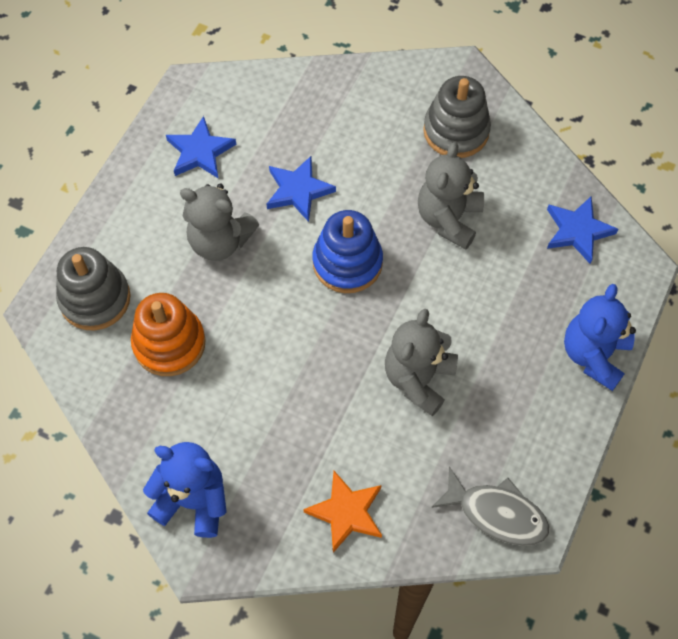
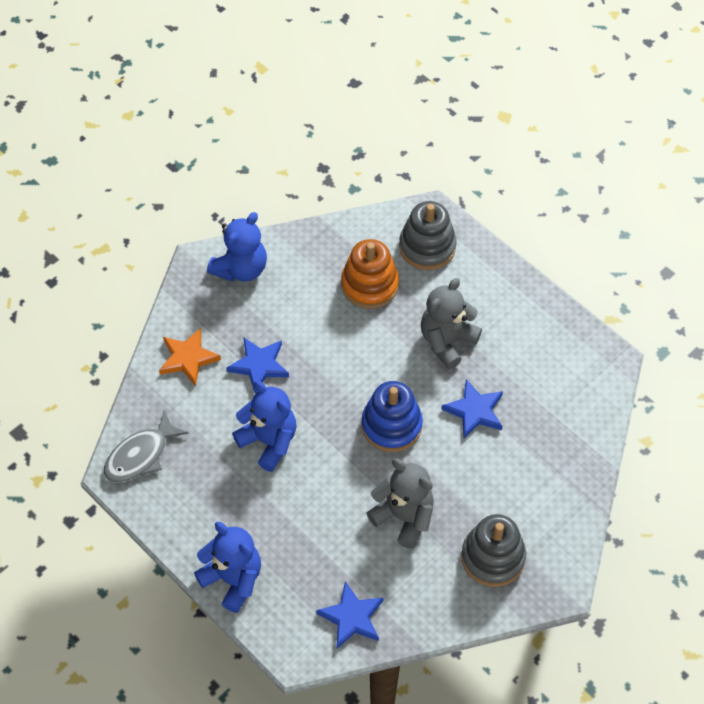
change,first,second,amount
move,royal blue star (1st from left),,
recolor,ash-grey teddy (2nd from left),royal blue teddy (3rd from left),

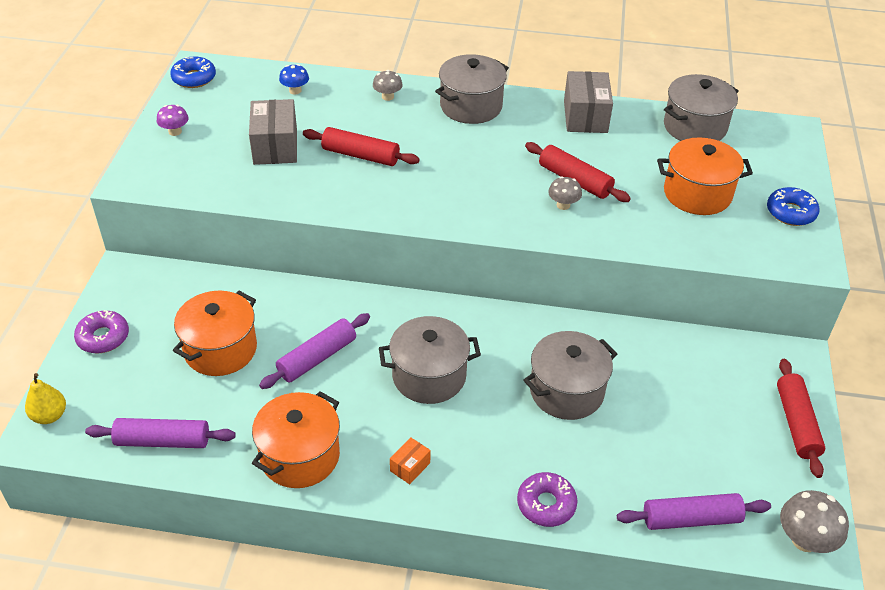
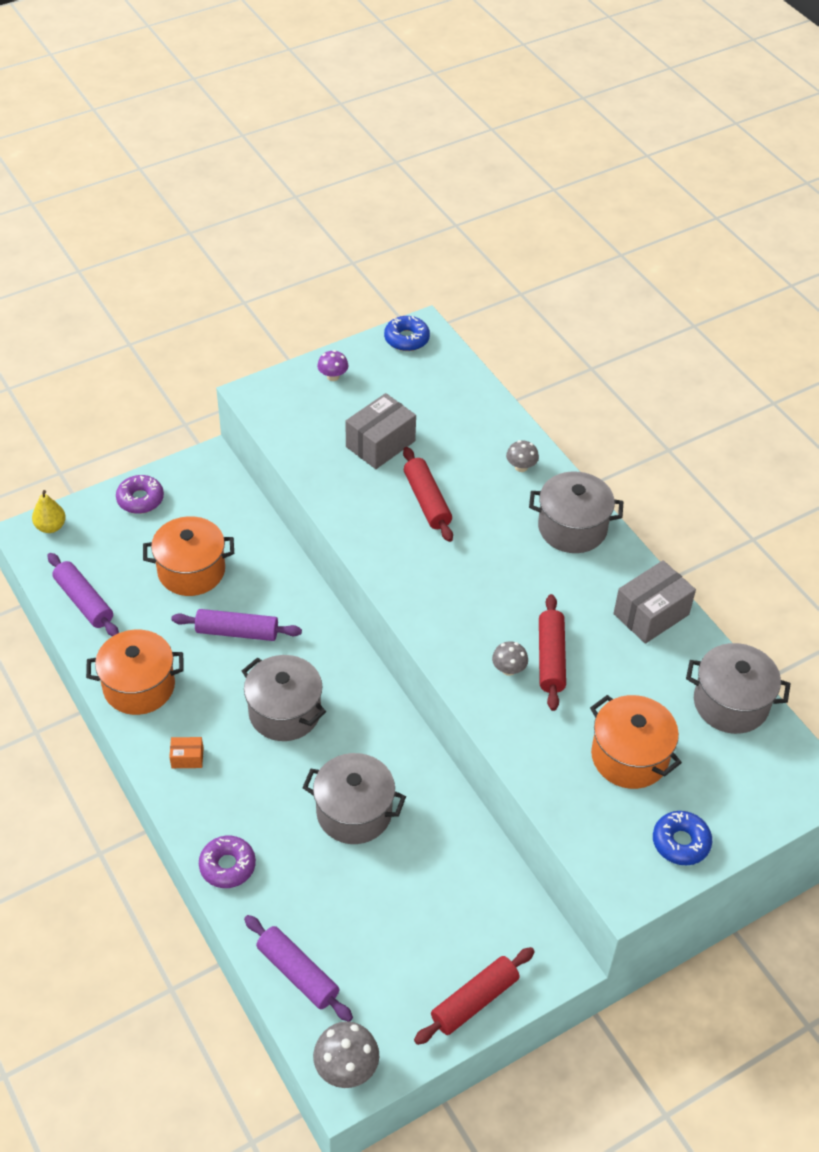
change,first,second,amount
delete,royal blue mushroom,,

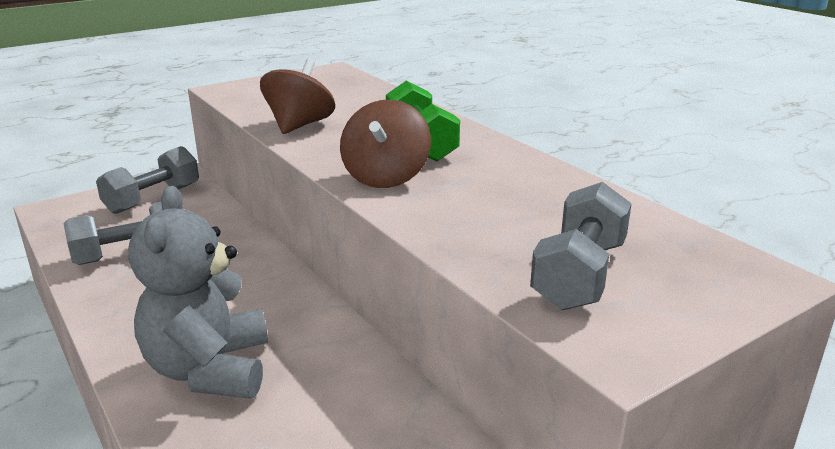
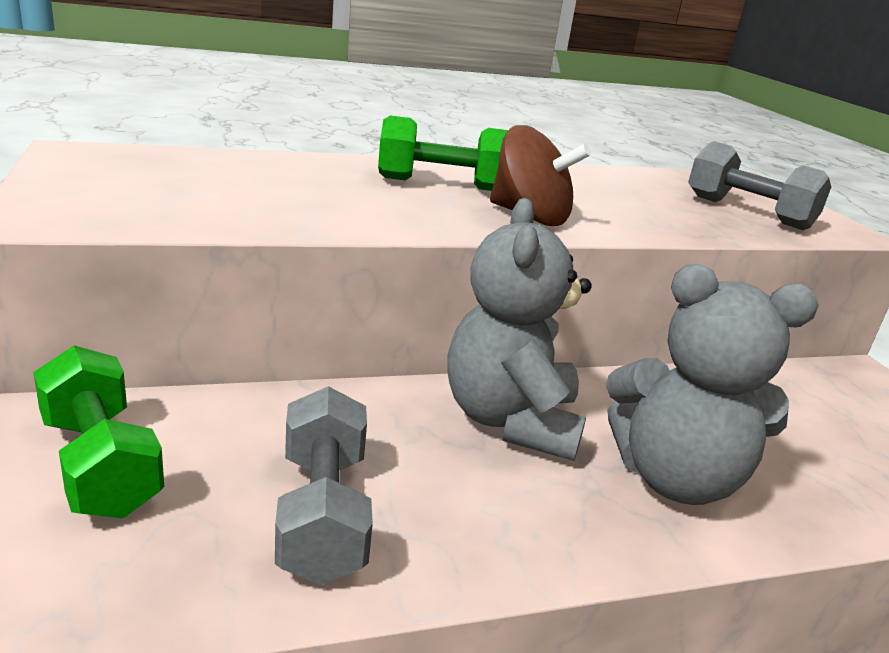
change,first,second,amount
delete,brown spinning top (1st from left),,
recolor,ash-grey free weight (2nd from left),emerald free weight (1st from left),
insert,,ash-grey teddy (1st from left),

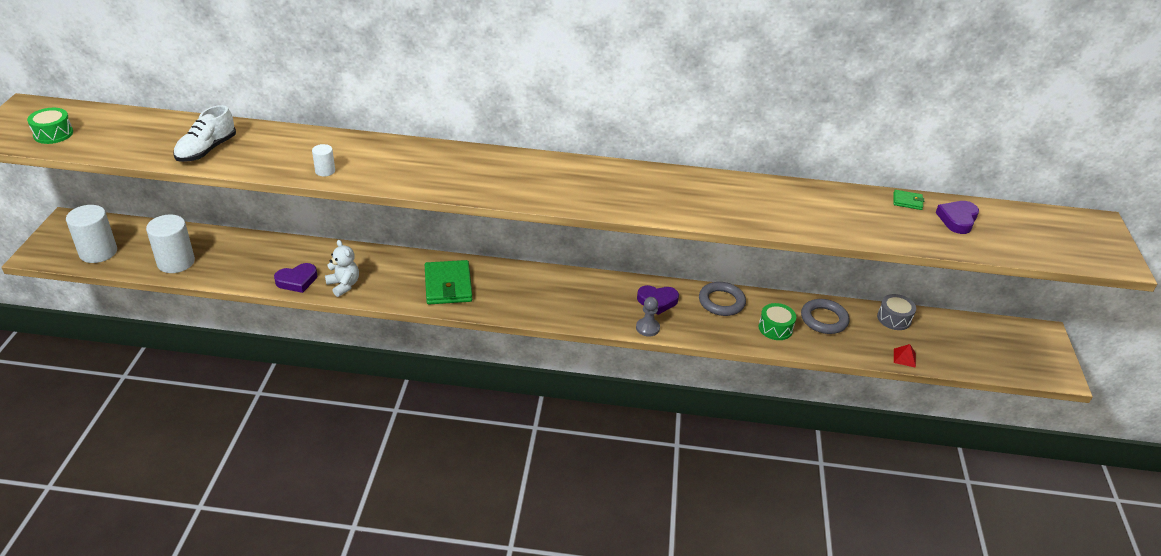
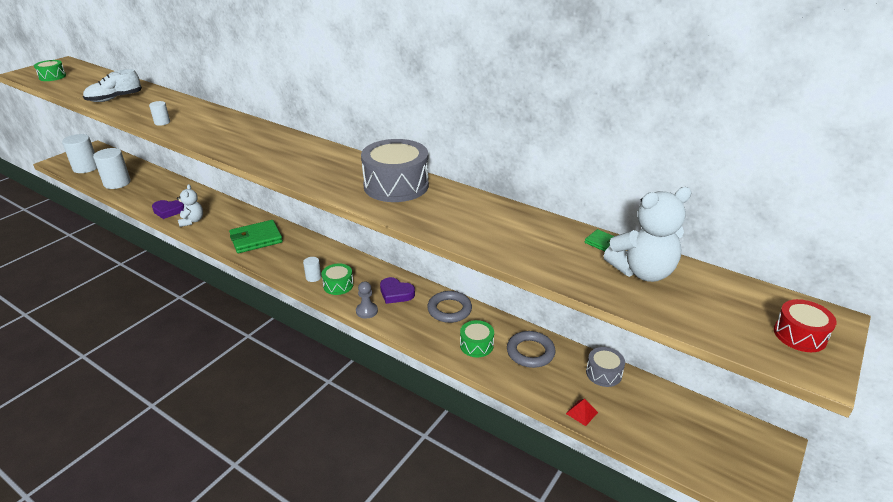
change,first,second,amount
replace,violet heart (3rd from left),snow-white teddy (2nd from left),
rotate,emerald billfold (1st from left),,45 degrees clockwise
insert,,ash-grey toy drum (1st from left),
insert,,snow-white cylinder (4th from left),
insert,,emerald toy drum (2nd from left),
insert,,crimson toy drum,

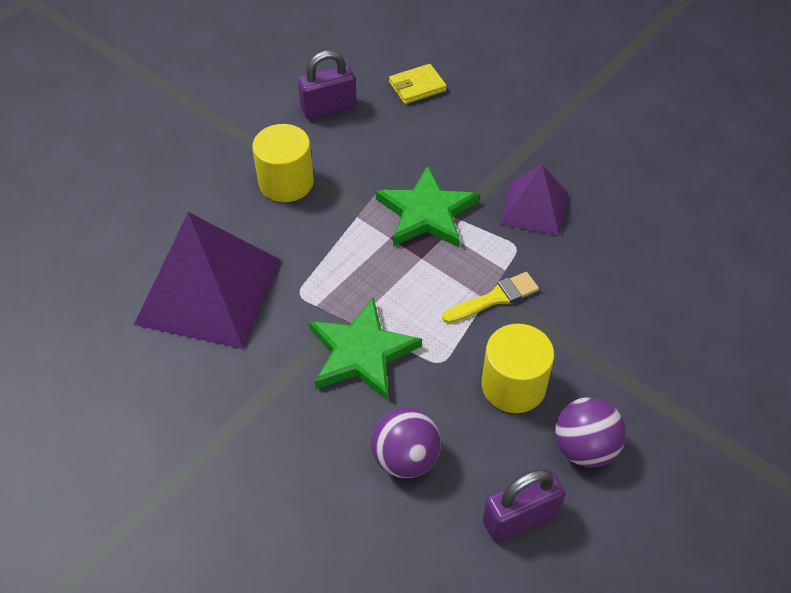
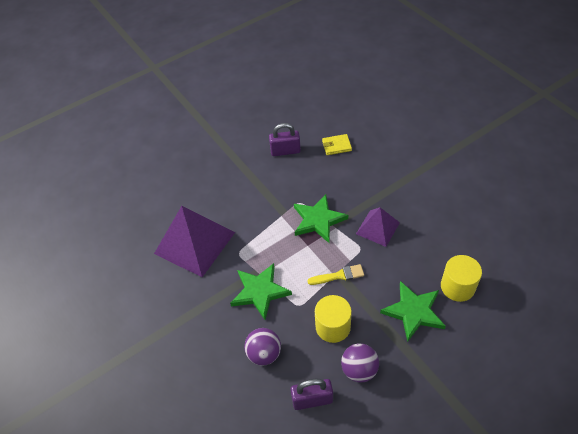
change,first,second,amount
move,yellow cylinder (1st from left in the first image),yellow cylinder (2nd from left),
insert,,emerald star (3rd from left),

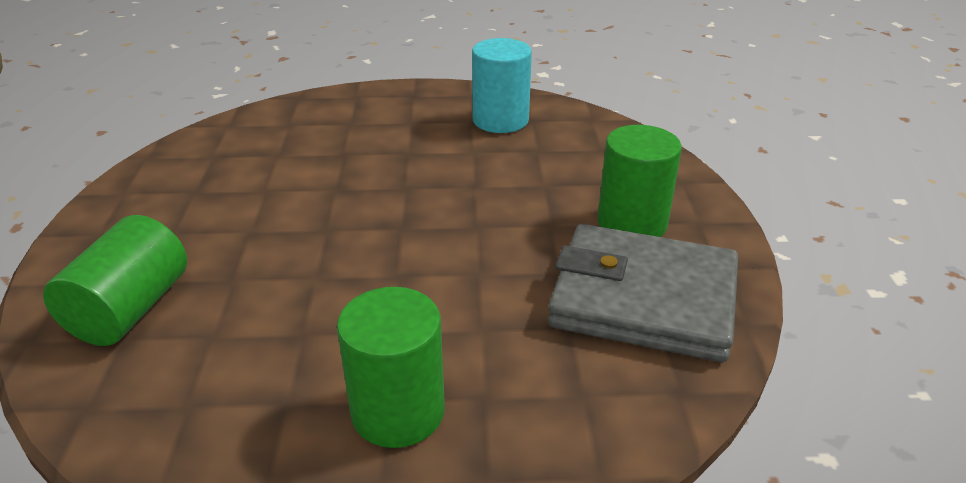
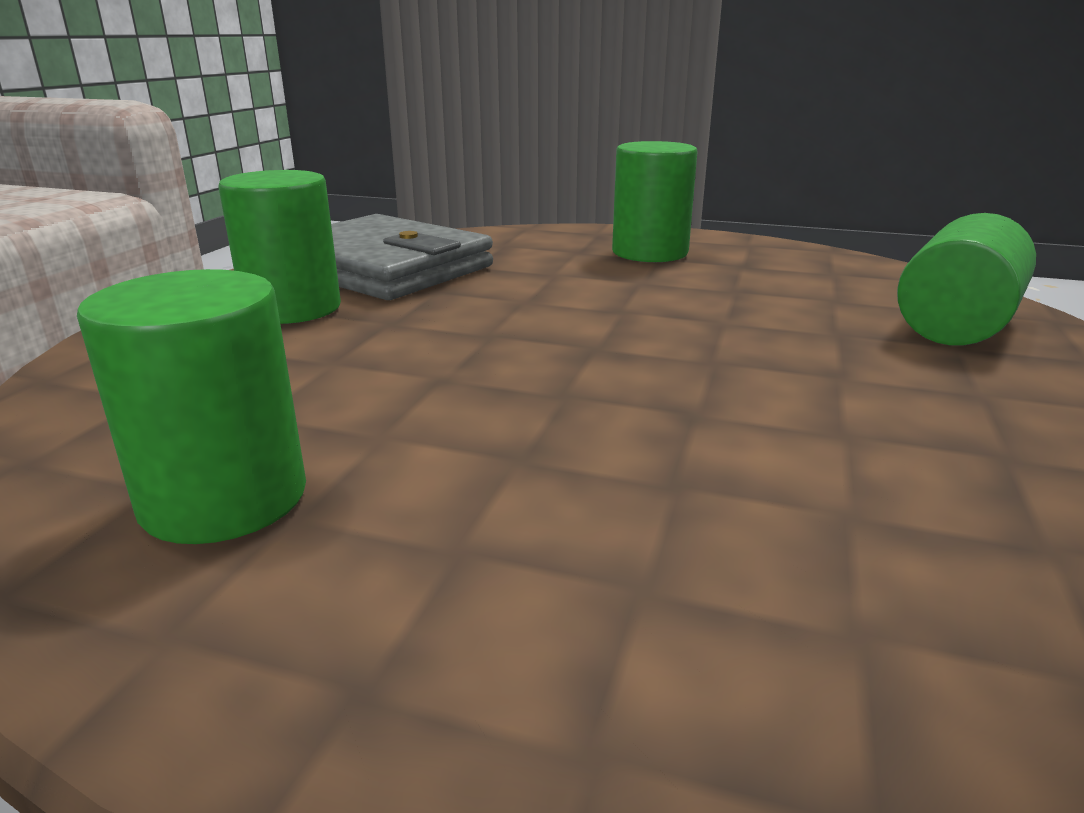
change,first,second,amount
recolor,aqua cylinder,emerald cylinder (1st from left),

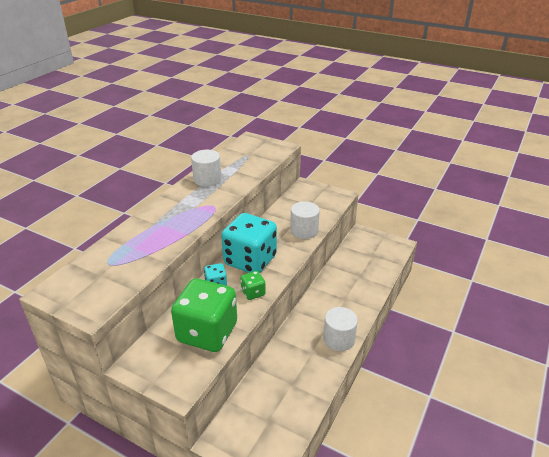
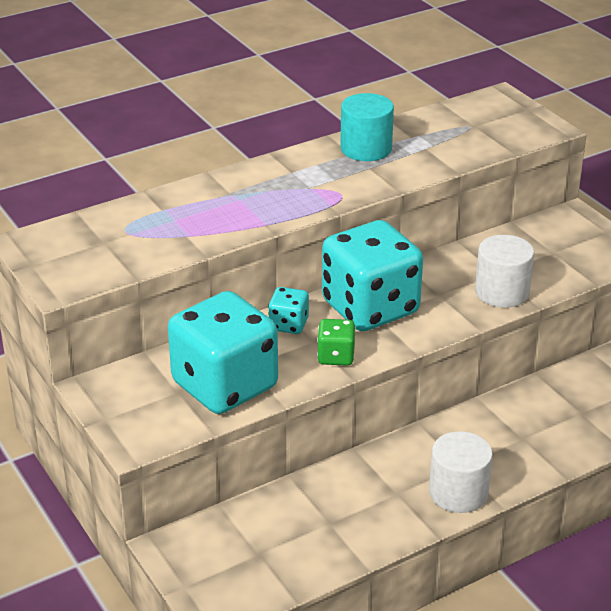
change,first,second,amount
recolor,snow-white cylinder (1st from left),aqua cylinder,
recolor,emerald game die (1st from left),aqua game die (1st from left),

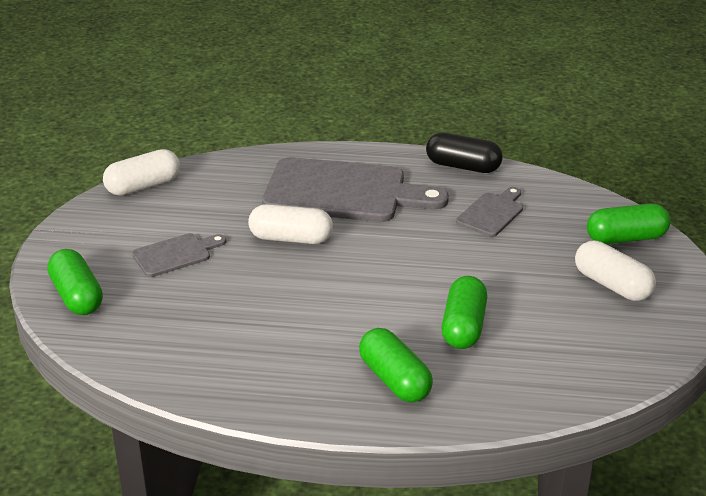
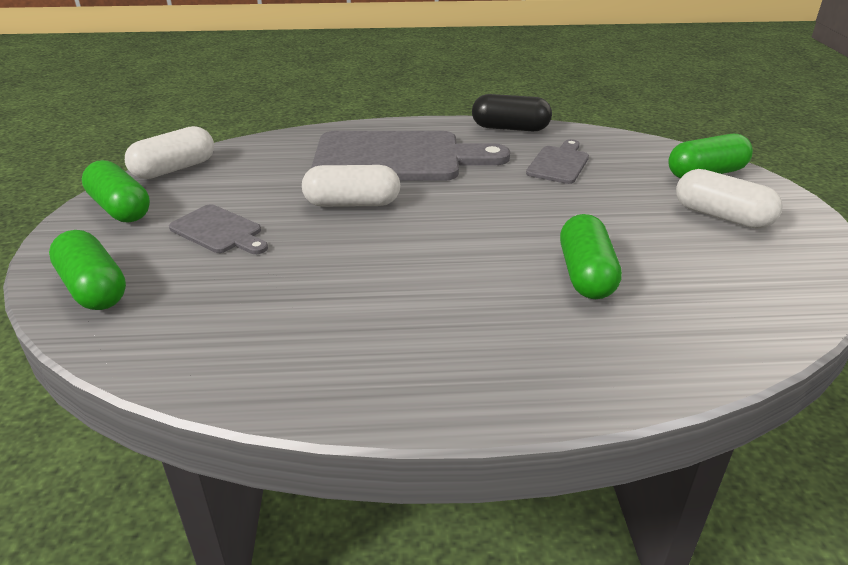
change,first,second,amount
rotate,ash-grey bread board (1st from left),,75 degrees clockwise
move,emerald pill shape (2nd from left),,

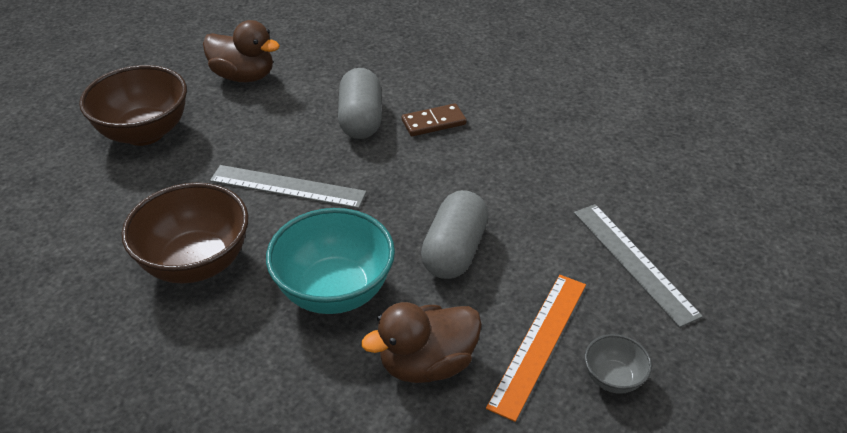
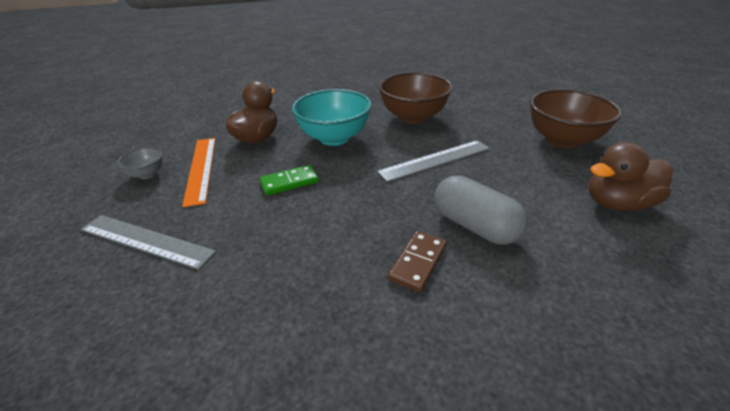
change,first,second,amount
replace,ash-grey pill shape (2nd from left),emerald domino,

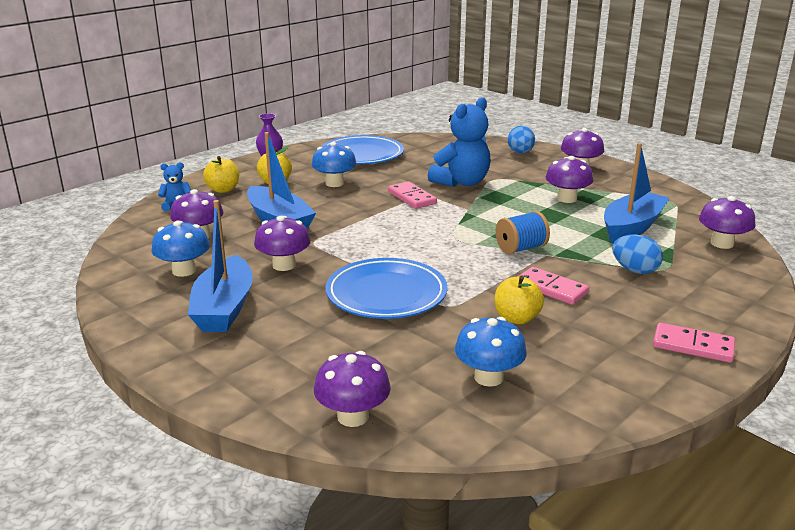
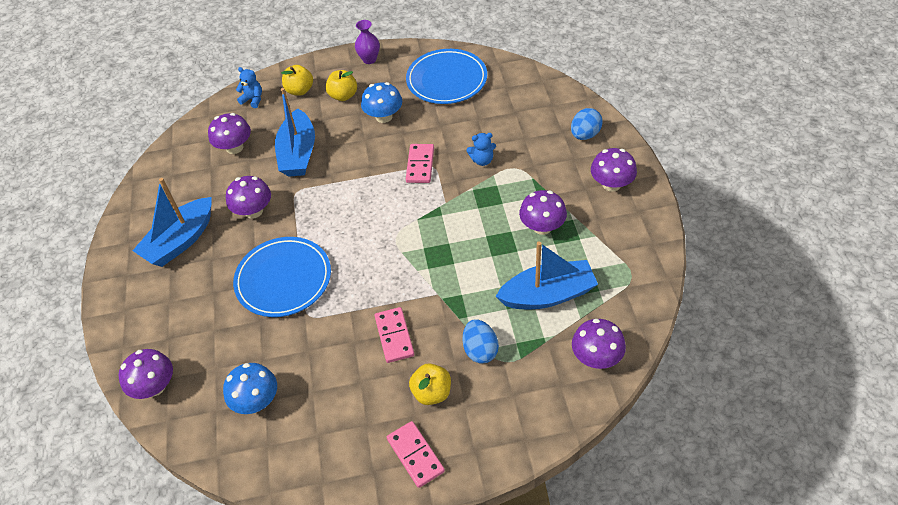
change,first,second,amount
resize,royal blue teddy (2nd from left),,x0.48
delete,royal blue bobbin,,
delete,royal blue mushroom (1st from left),,
move,yellow toy apple (3rd from left),,

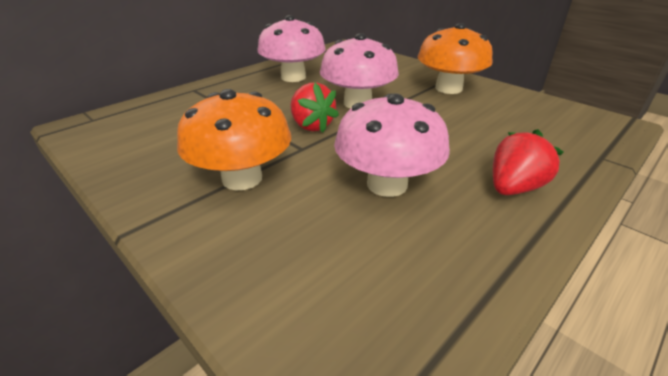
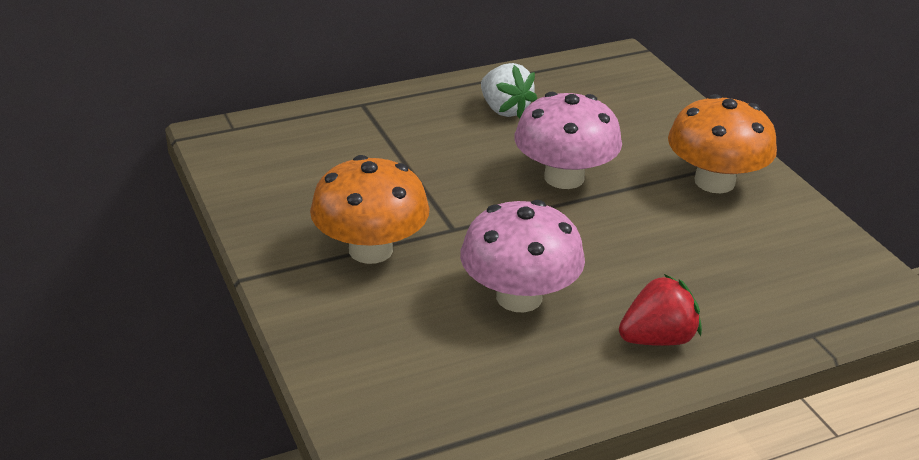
change,first,second,amount
replace,rosy mushroom (1st from left),snow-white strawberry,
delete,crimson strawberry (1st from left),,

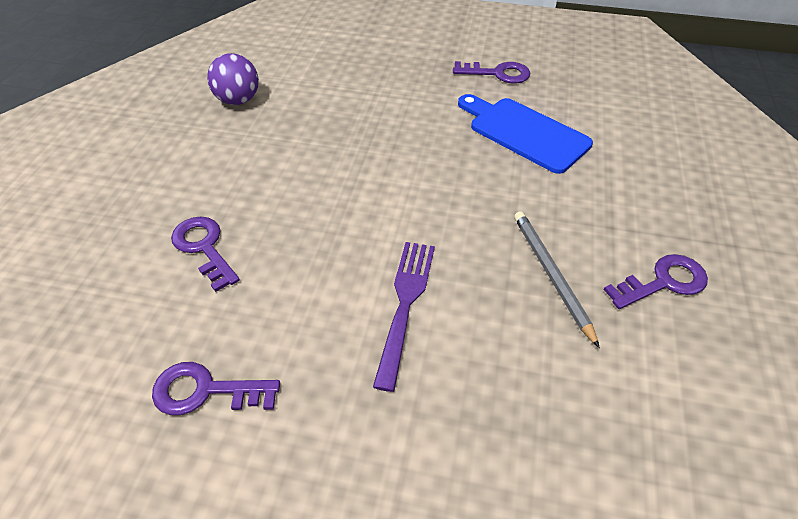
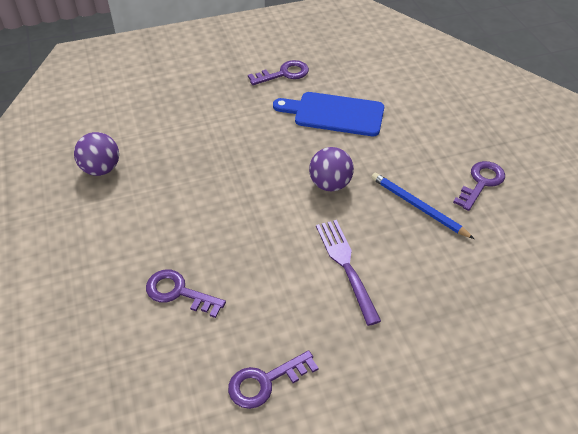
change,first,second,amount
recolor,ash-grey wooden pencil,royal blue wooden pencil,
insert,,violet sphere (2nd from left),

